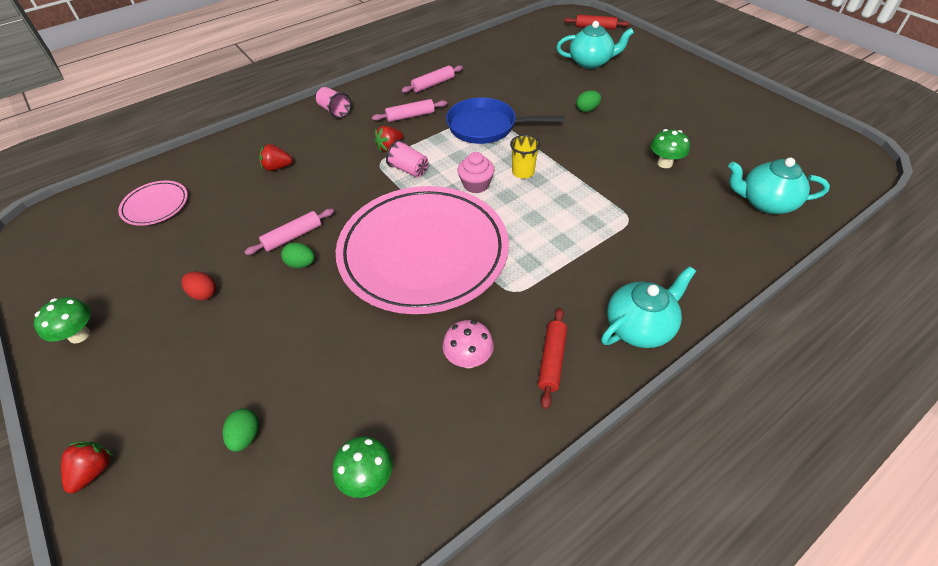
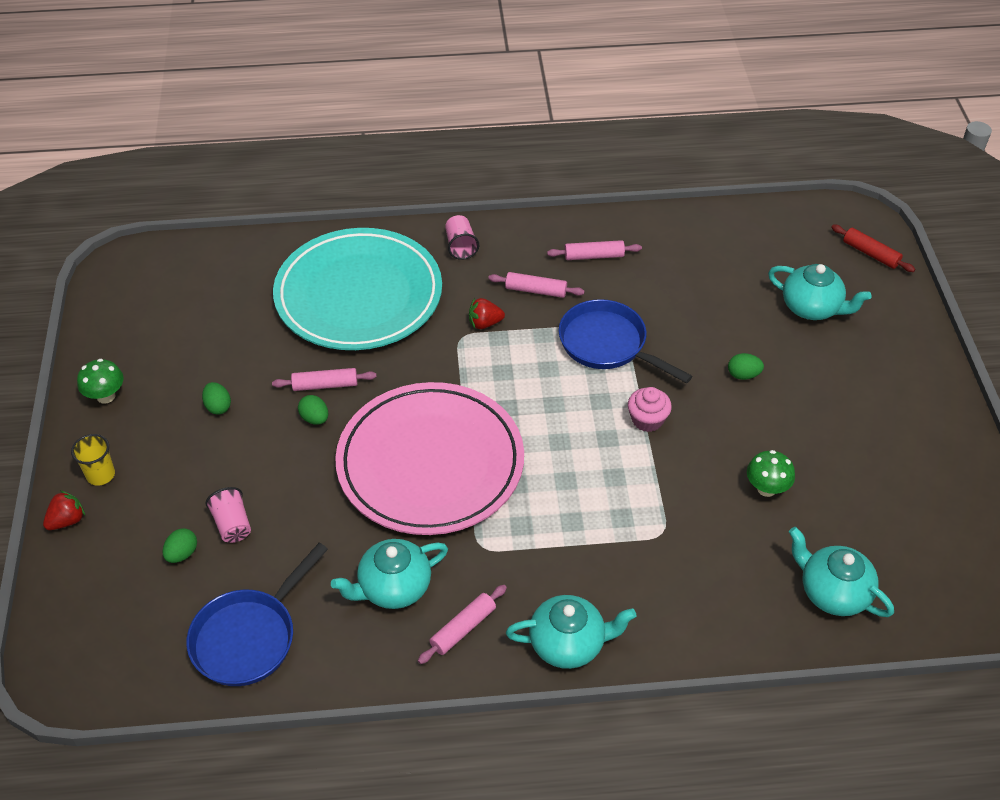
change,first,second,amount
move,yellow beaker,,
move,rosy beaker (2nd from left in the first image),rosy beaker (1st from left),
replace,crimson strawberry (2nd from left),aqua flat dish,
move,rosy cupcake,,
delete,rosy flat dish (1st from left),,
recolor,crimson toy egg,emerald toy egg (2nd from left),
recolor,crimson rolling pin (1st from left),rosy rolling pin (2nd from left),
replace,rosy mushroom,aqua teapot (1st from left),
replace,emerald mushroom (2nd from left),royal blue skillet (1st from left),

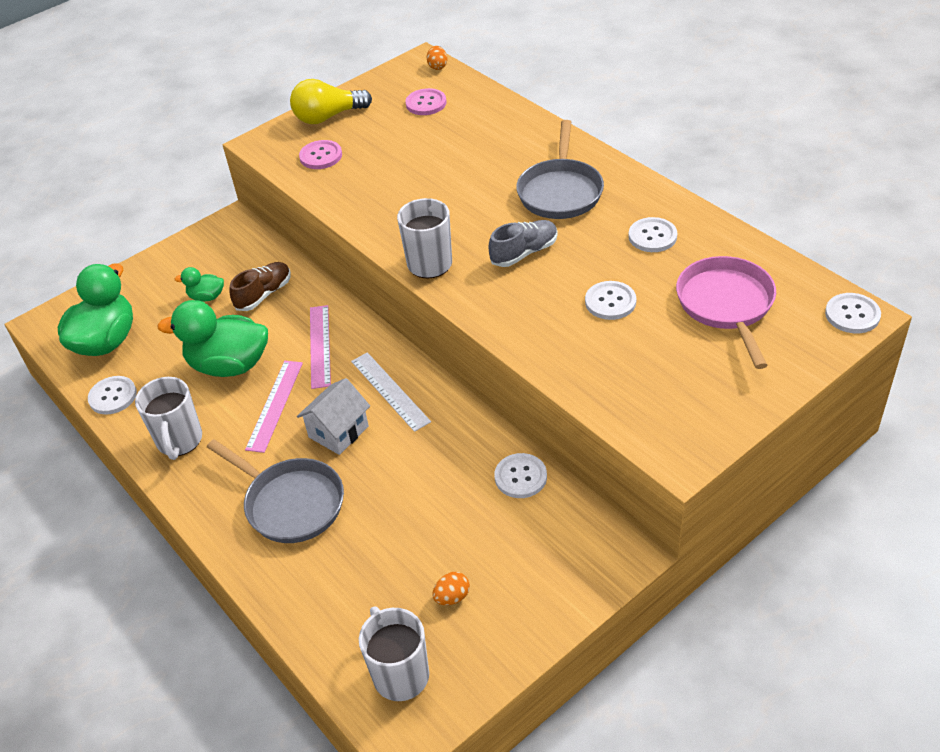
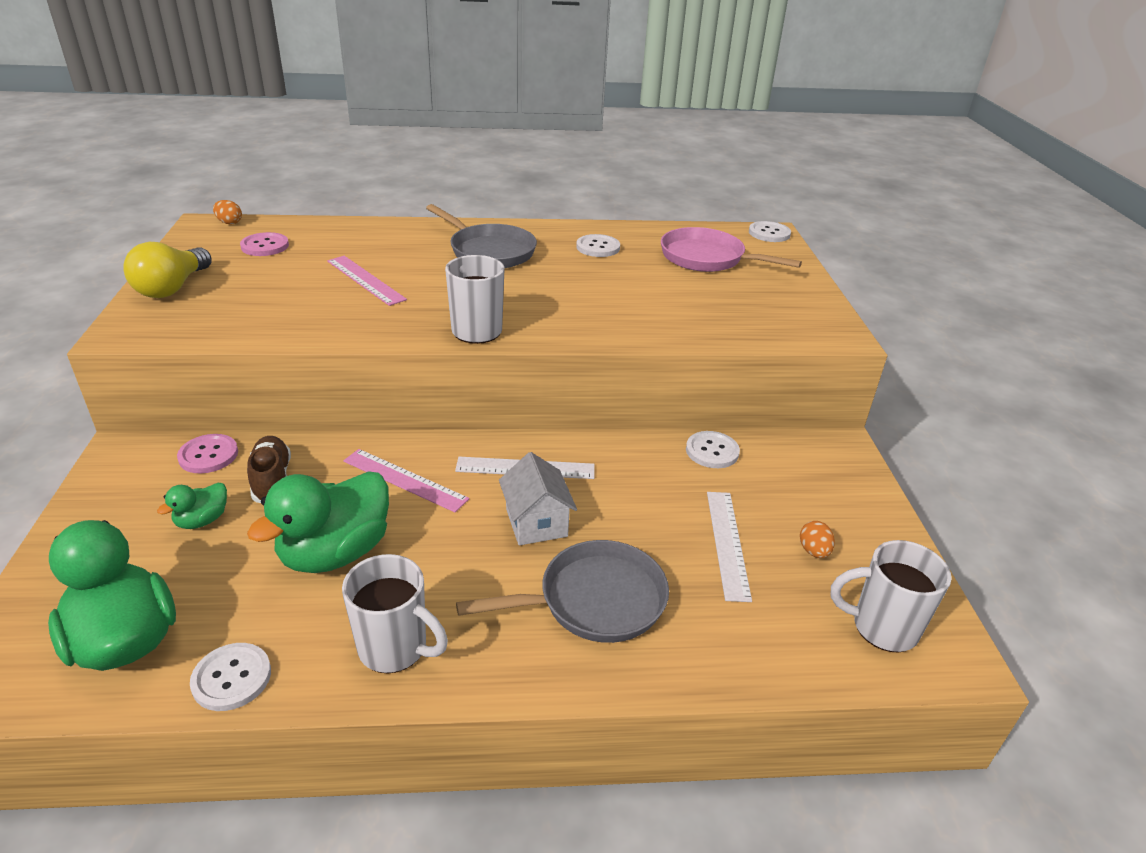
change,first,second,amount
move,rosy button (1st from left),,
delete,ash-grey sneaker,,
delete,snow-white button (3rd from left),,
move,rosy straightedge (1st from left),,
insert,,snow-white straightedge (2nd from left),

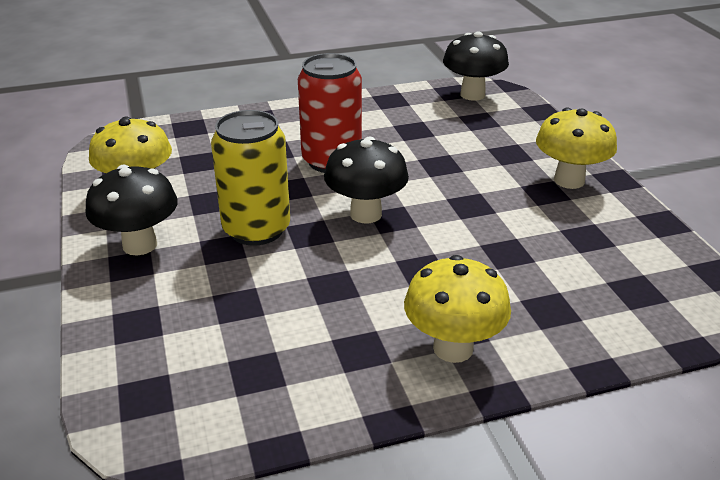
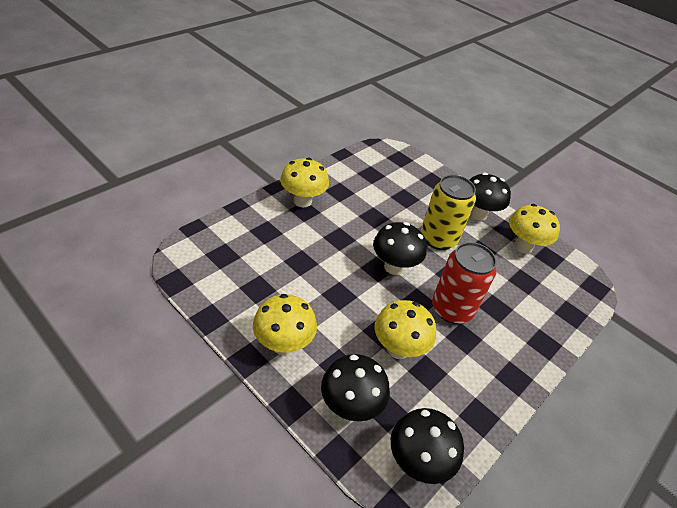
change,first,second,amount
insert,,yellow mushroom (3rd from left),
insert,,black mushroom (1st from left),

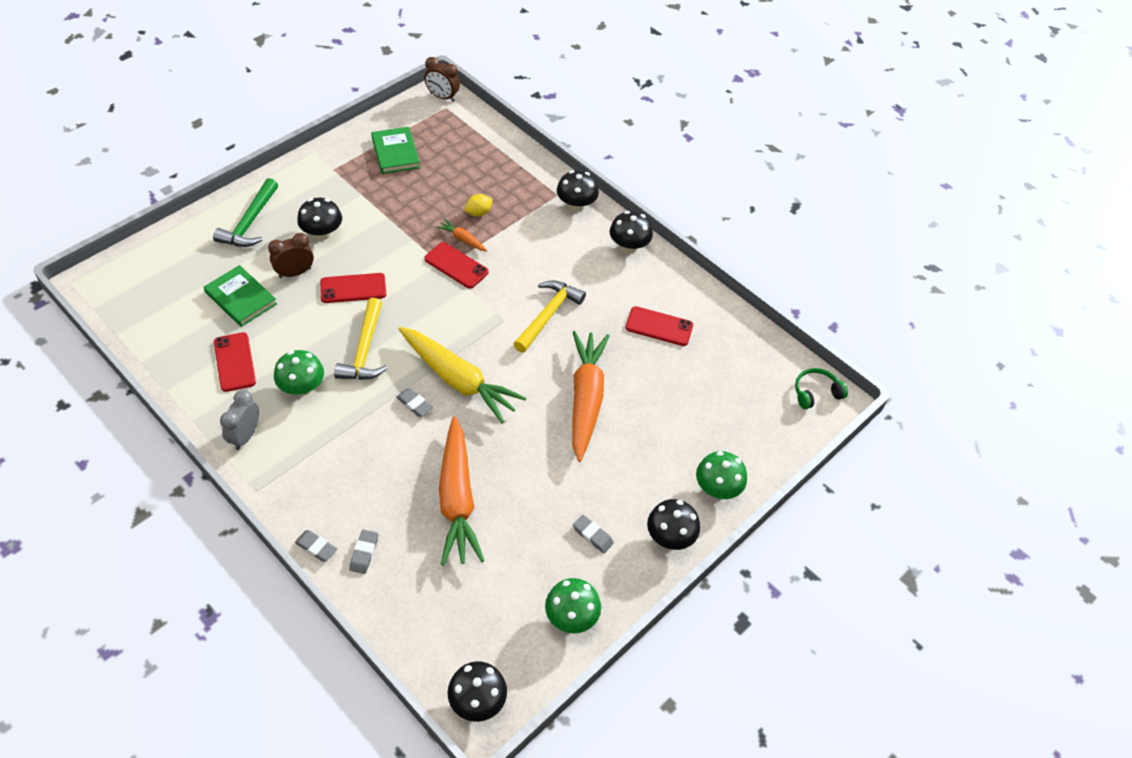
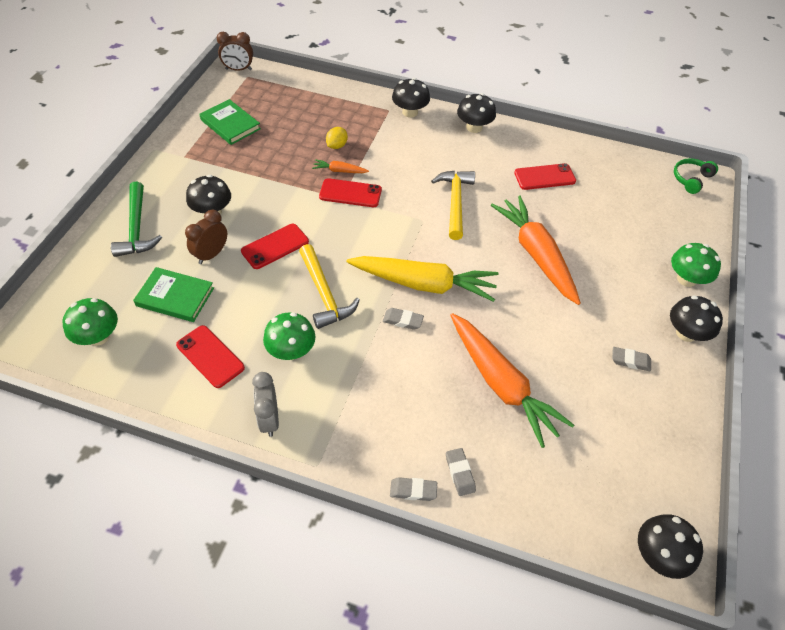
change,first,second,amount
move,emerald mushroom (2nd from left in the first image),emerald mushroom (1st from left),

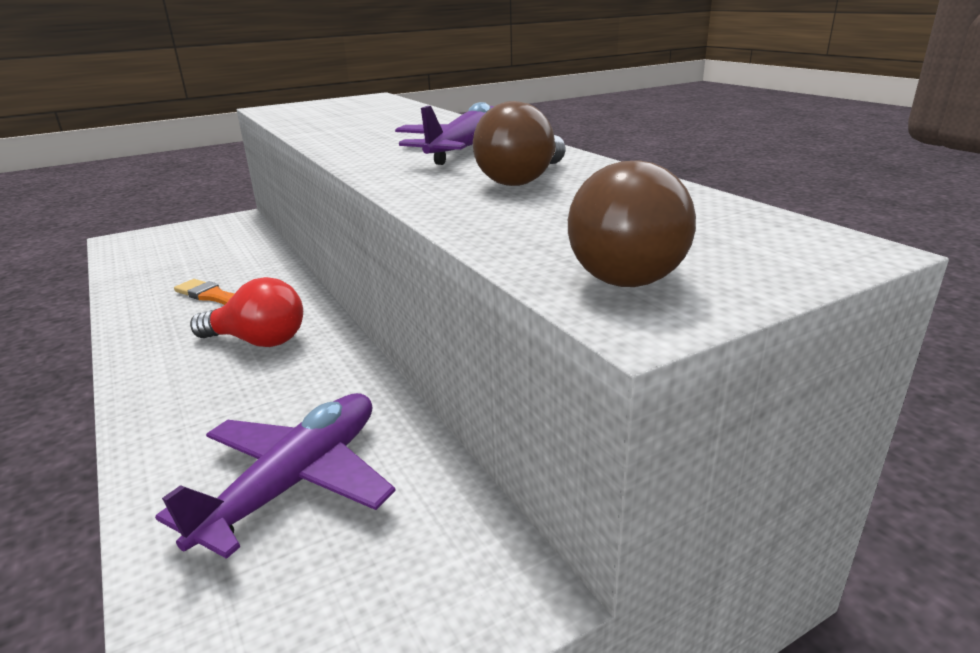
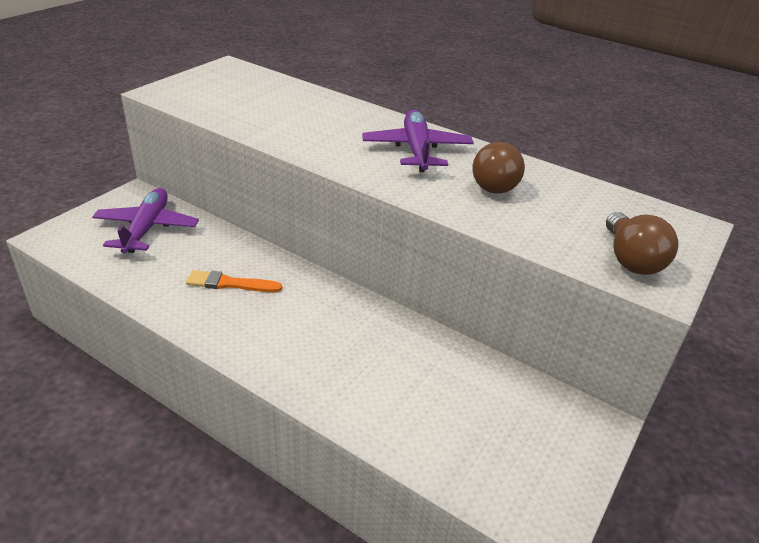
change,first,second,amount
delete,crimson lightbulb,,
move,violet toy plane (1st from left),,

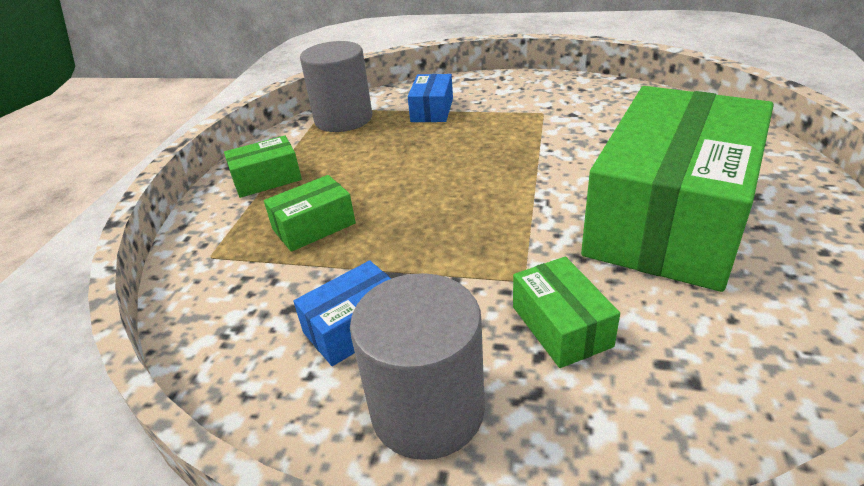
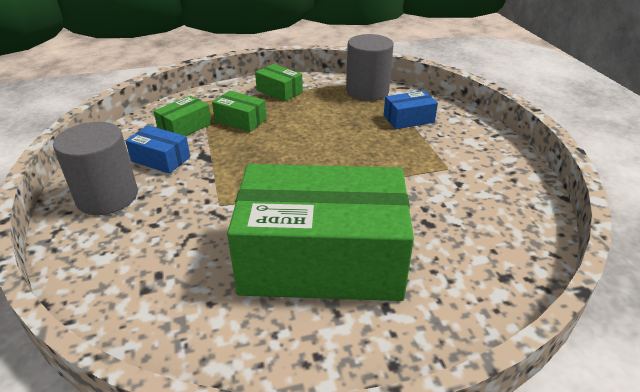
change,first,second,amount
move,emerald box (3rd from left in the first image),emerald box (1st from left),

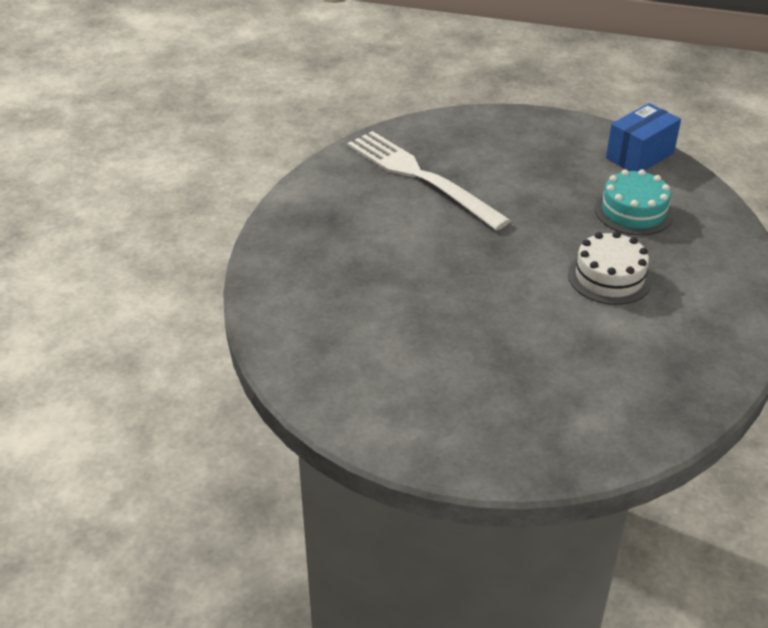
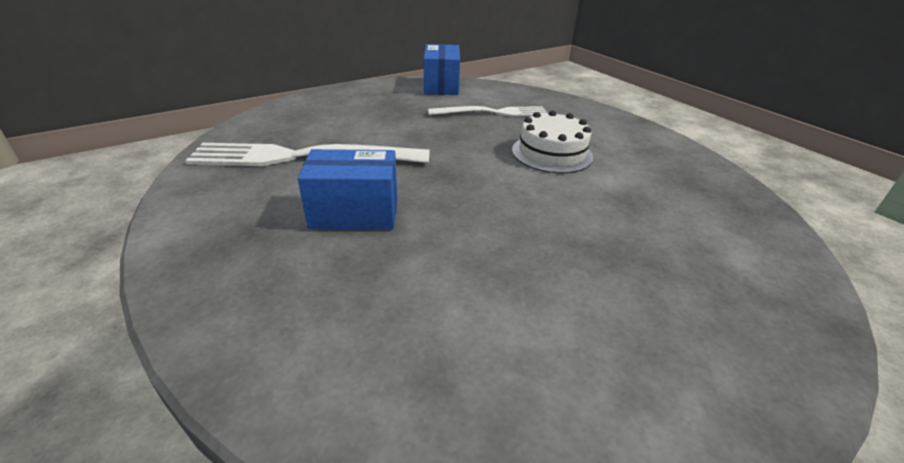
change,first,second,amount
replace,aqua gateau,snow-white dinner fork (2nd from left),
insert,,royal blue box (1st from left),

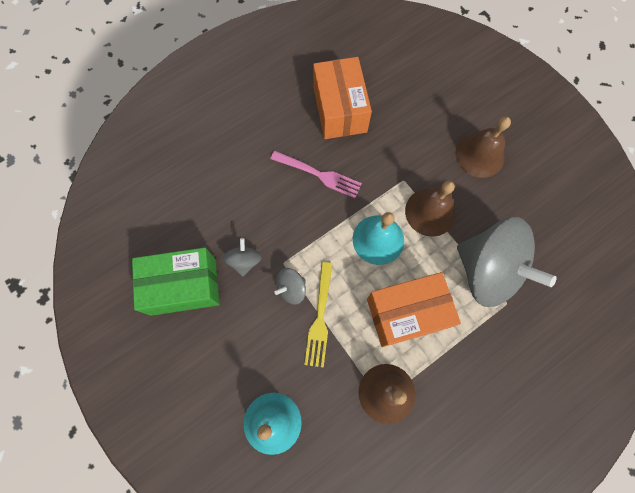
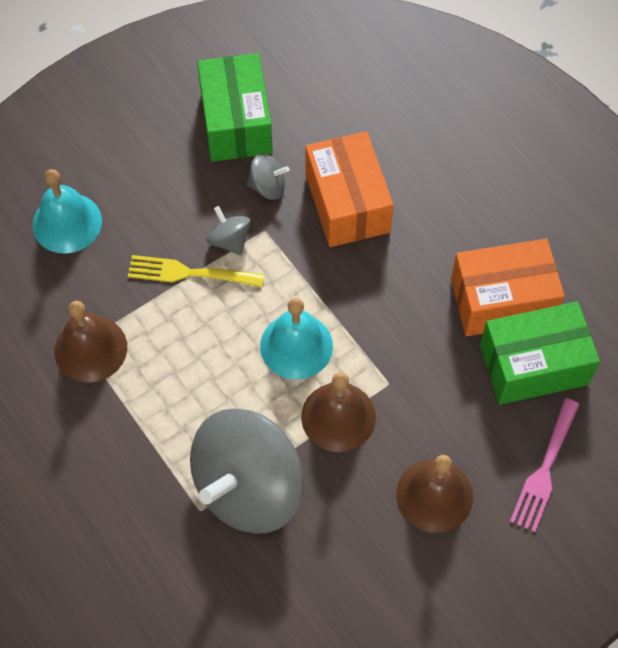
change,first,second,amount
move,rosy dinner fork,,
move,bright orange box (2nd from left in the first image),bright orange box (1st from left),
insert,,emerald box (2nd from left),

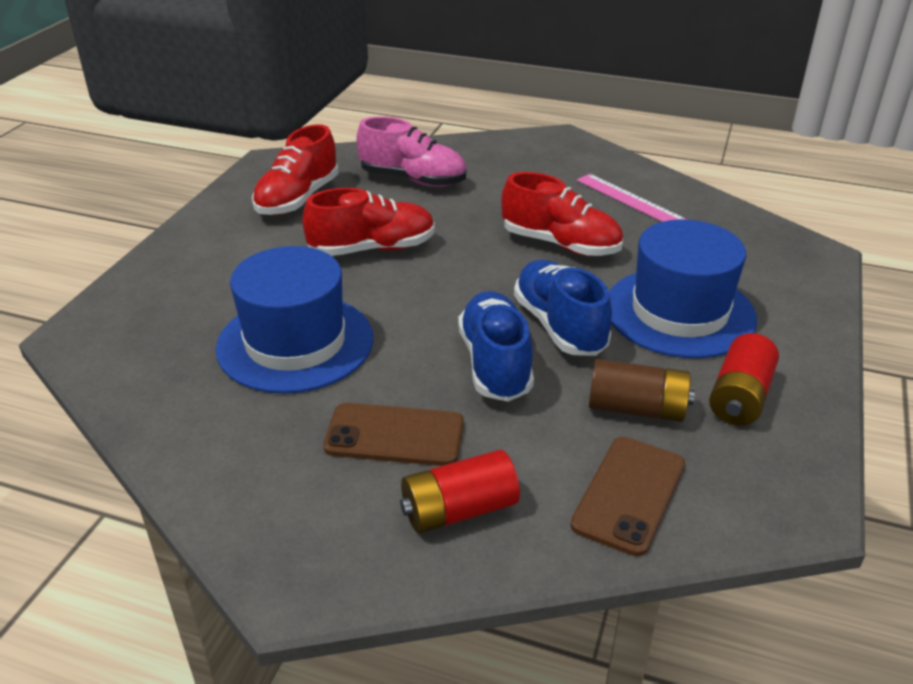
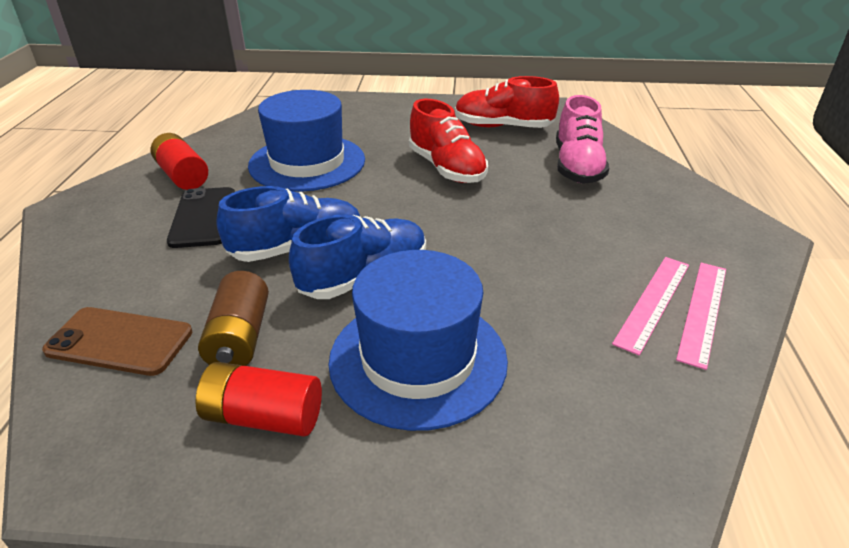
change,first,second,amount
delete,crimson sneaker (3rd from left),,
recolor,brown mobile phone (1st from left),black mobile phone,
move,crimson battery (1st from left),,
insert,,rosy straightedge (2nd from left),

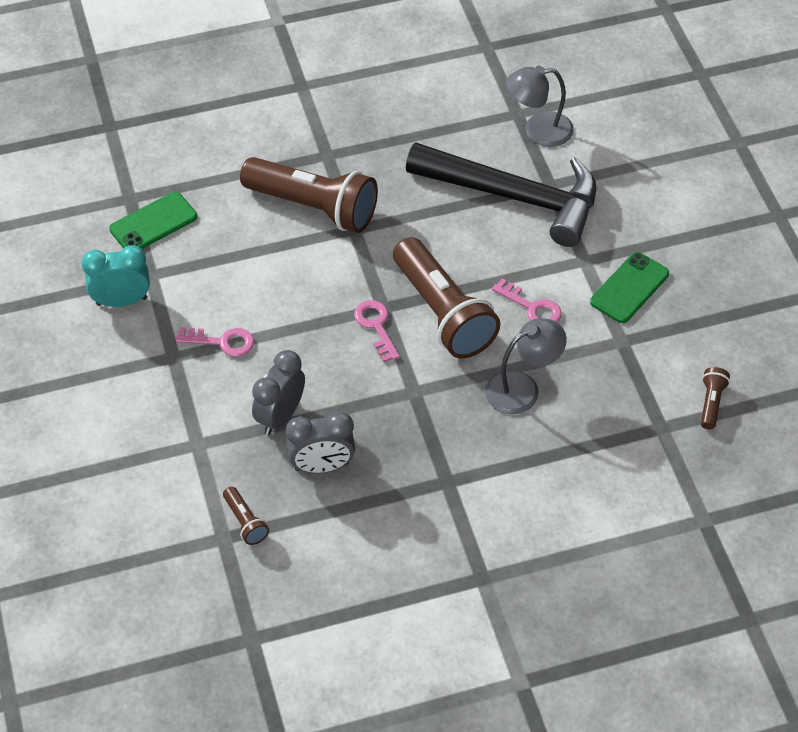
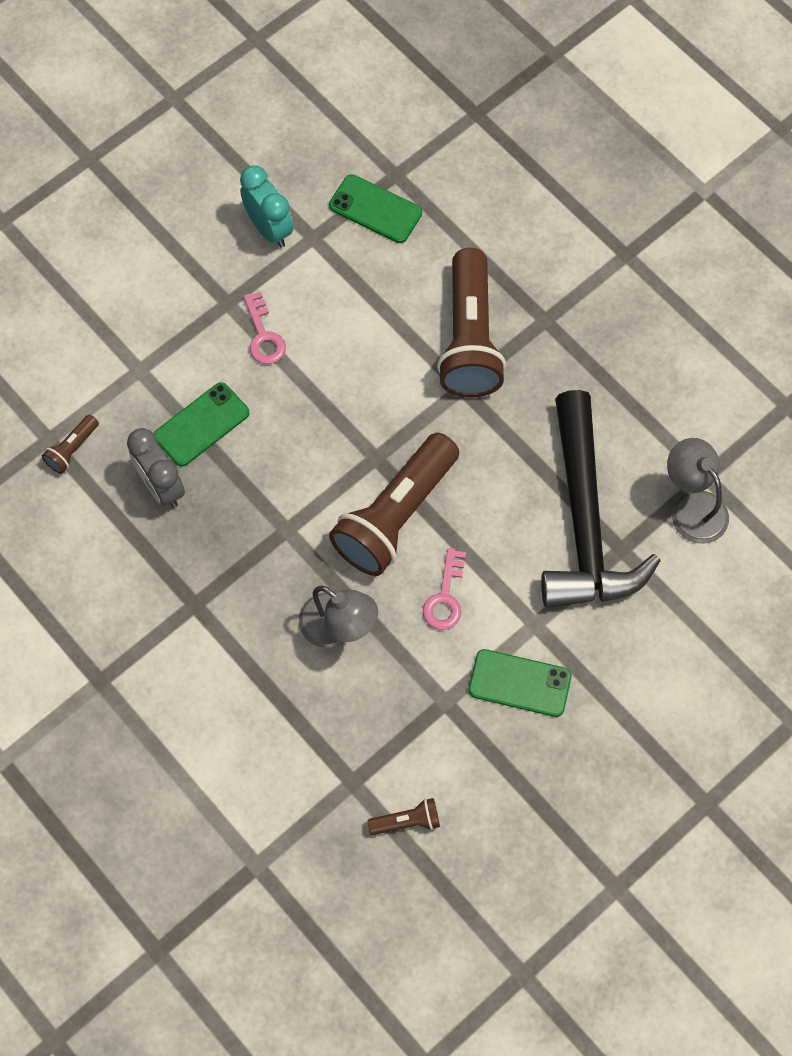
change,first,second,amount
delete,rosy latchkey (2nd from left),,
replace,ash-grey bedside clock (1st from left),emerald mobile phone (1st from left),

